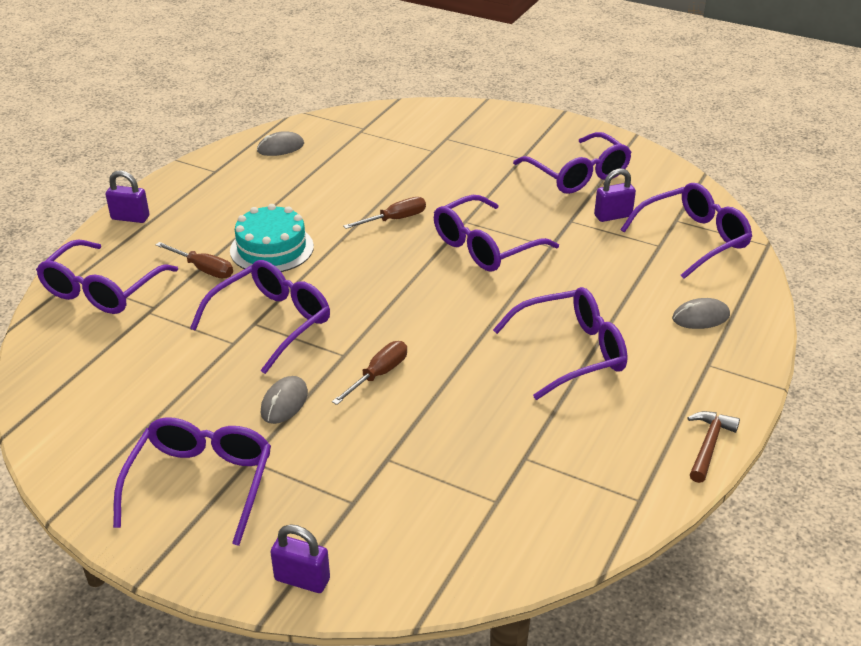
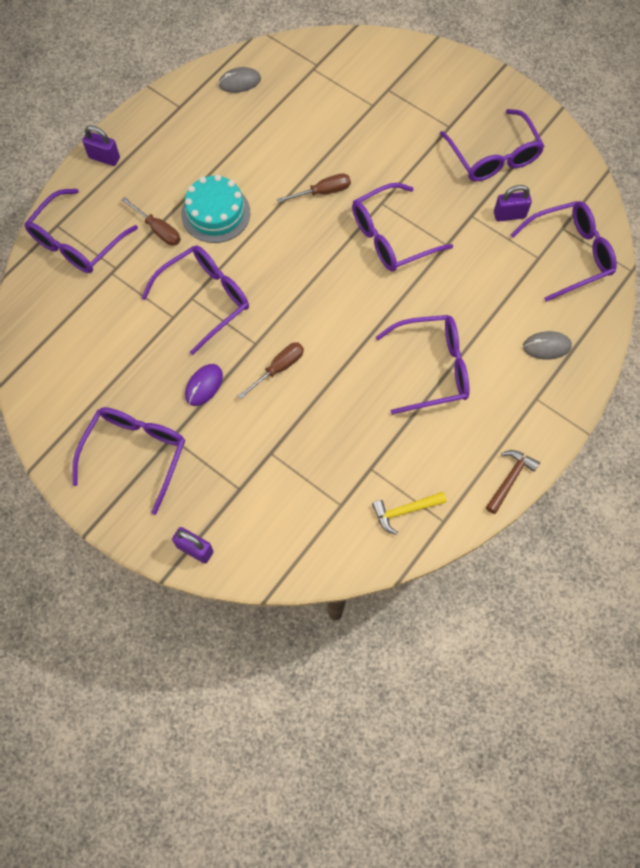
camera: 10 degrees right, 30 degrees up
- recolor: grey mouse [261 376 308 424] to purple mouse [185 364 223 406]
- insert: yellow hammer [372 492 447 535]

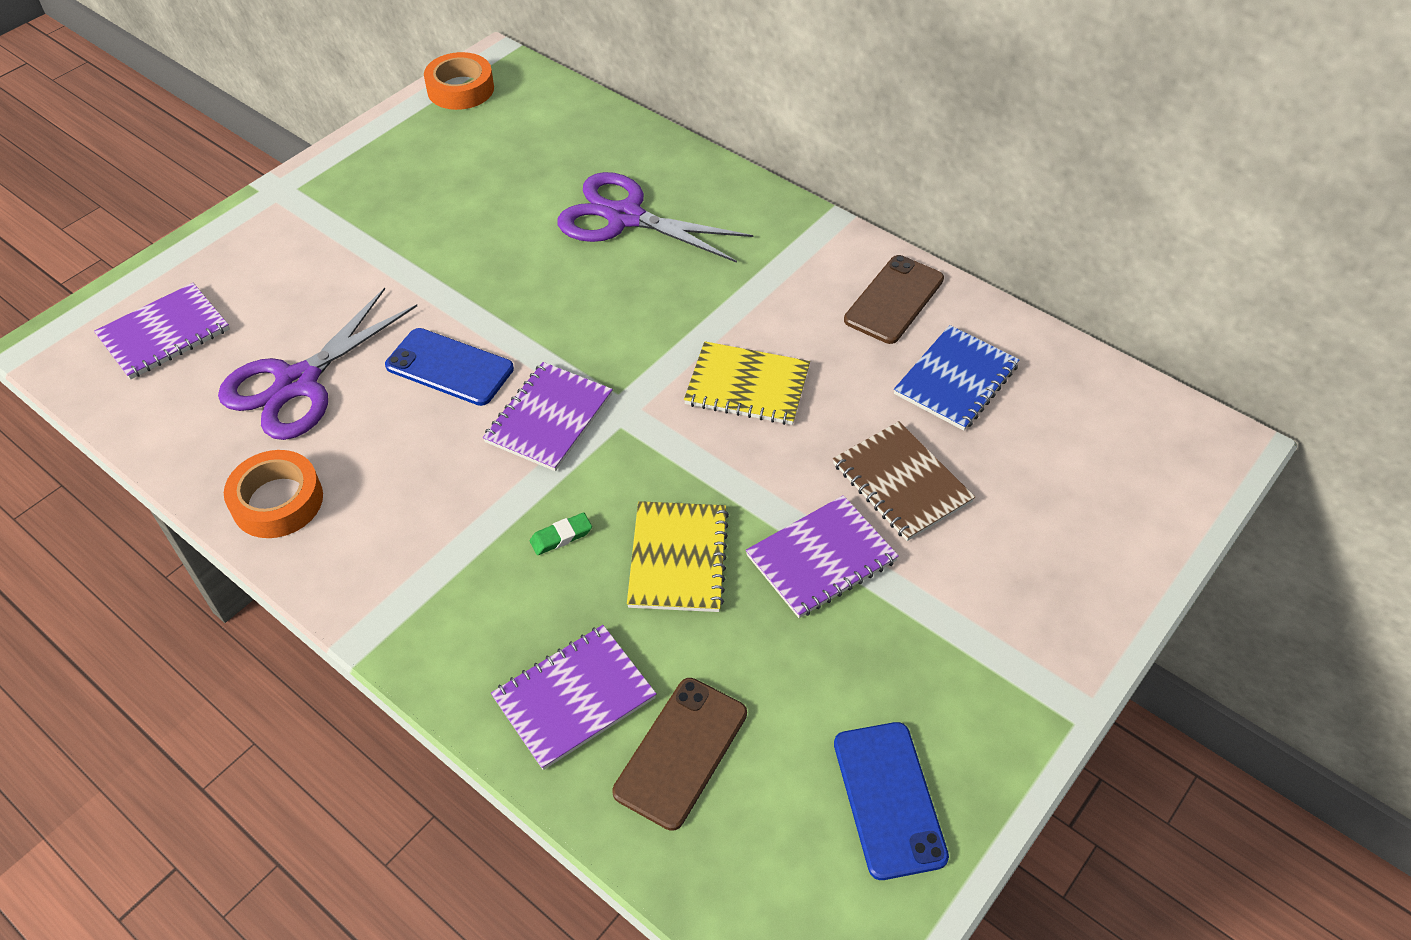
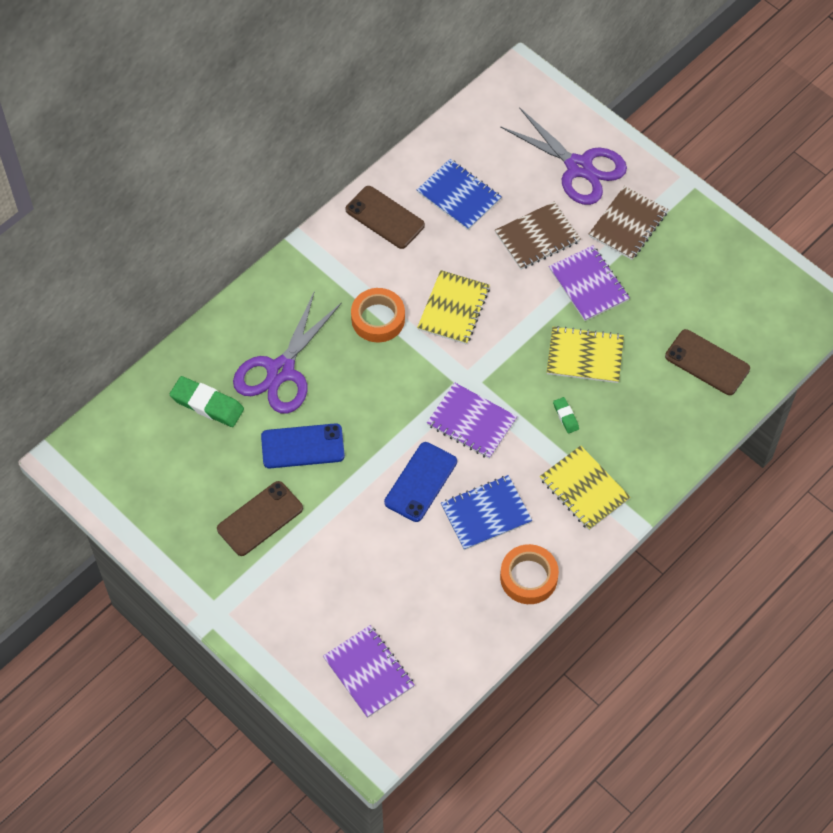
camera: 85 degrees left, 10 degrees up
- move: purple scissors [218 287 417 440] to [500 107 627 205]
- move: orange tape [424 52 494 110] to [351 288 405 342]
- delete: purple notebook [491 625 657 770]
- move: blue phone [834 722 949 880] to [261 423 345 468]
- insert: green eraser [170 376 244 427]
- insert: brown phone [217 481 303 556]
- insert: blue notebook [441 475 532 550]
- insert: yellow notebook [540 446 630 530]
- insert: brown notebook [589 186 668 260]

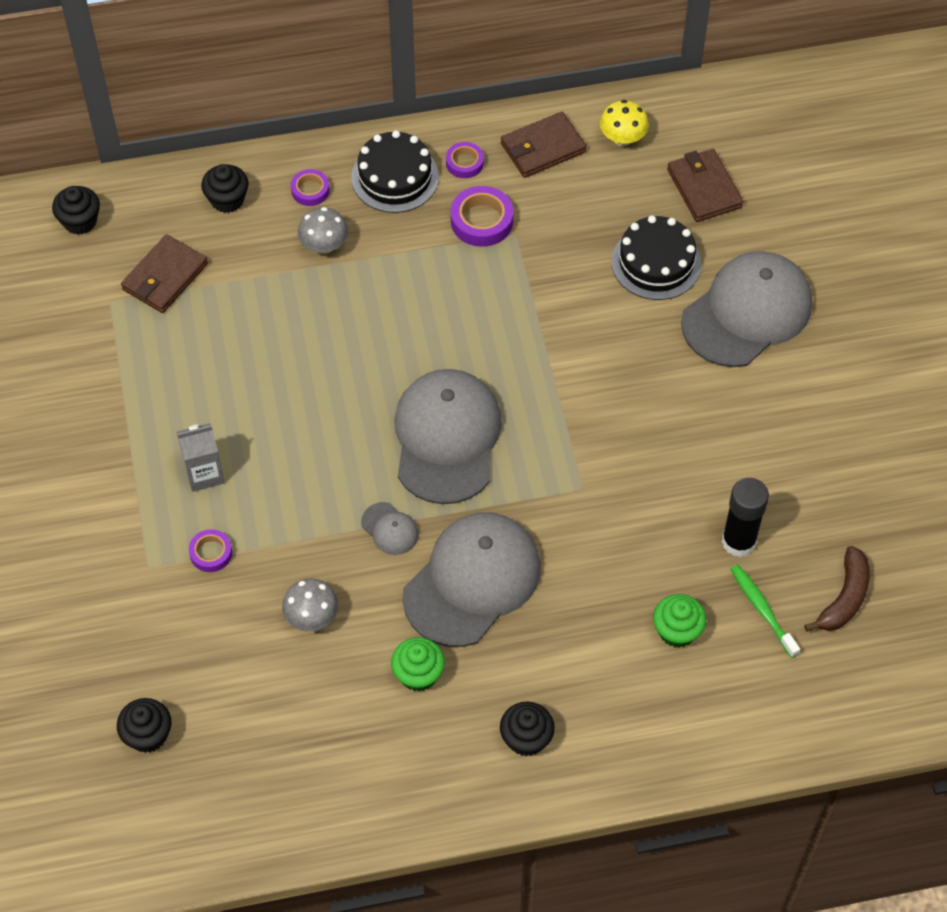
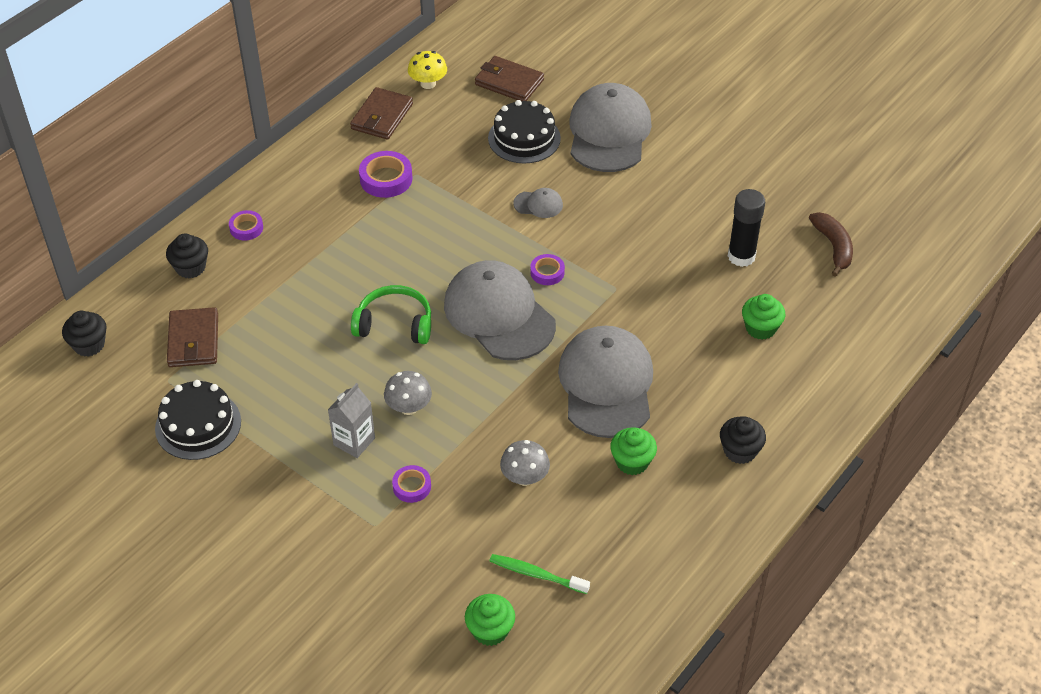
camera: 40 degrees left, 10 degrees down
- recolor: black cupcake [117 698 171 753] to green cupcake [465 594 515 646]
- move: grey mushroom [298 207 348 254] to [384 371 432 415]
- move: black cake [351 130 439 213] to [155 380 241 460]
- move: grey cap [361 502 419 555] to [513 188 563 218]
- move: purple tape [446 142 484 178] to [530 254 565 285]
- move: green toothbrush [731 565 800 658] to [489 554 590 594]
- insert: green headphones [351 285 431 344]

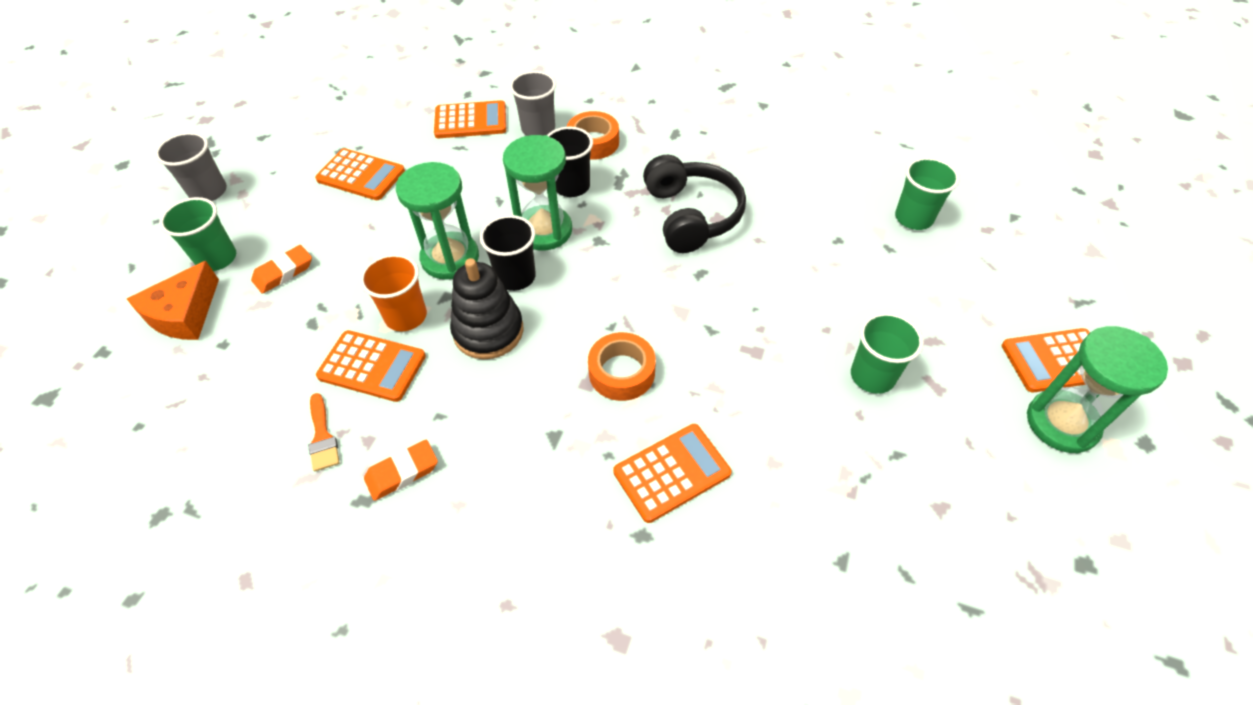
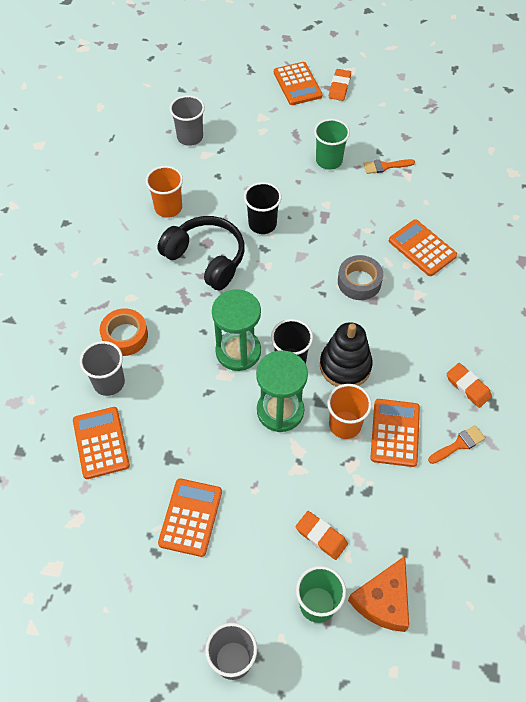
camera: 100 degrees left, 5 degrees up
- rotate: orange cheese [127 261 219 340] = [348 556 409 632] 105 degrees clockwise
- move: black cup [547 127 593 197] to [244 182 282 234]
- recolor: orange tape [588 332 656 401] to grey tape [338 255 383 300]
- rotate: black headphones [643 155 746 253] = [157 216 245 290] 60 degrees clockwise
- recolor: green cup [895 157 960 230] to grey cup [170 95 205 146]
- replace: green hourglass [1027 326 1168 453] to orange eraser [329 69 351 101]
- insert: orange cup [146 166 183 218]
- insert: orange brush [363 159 415 174]

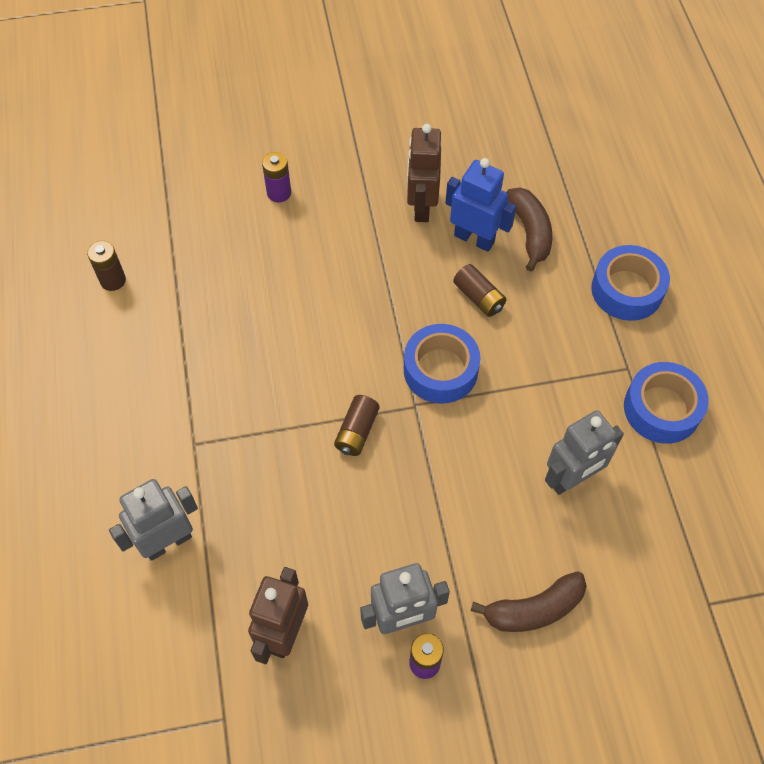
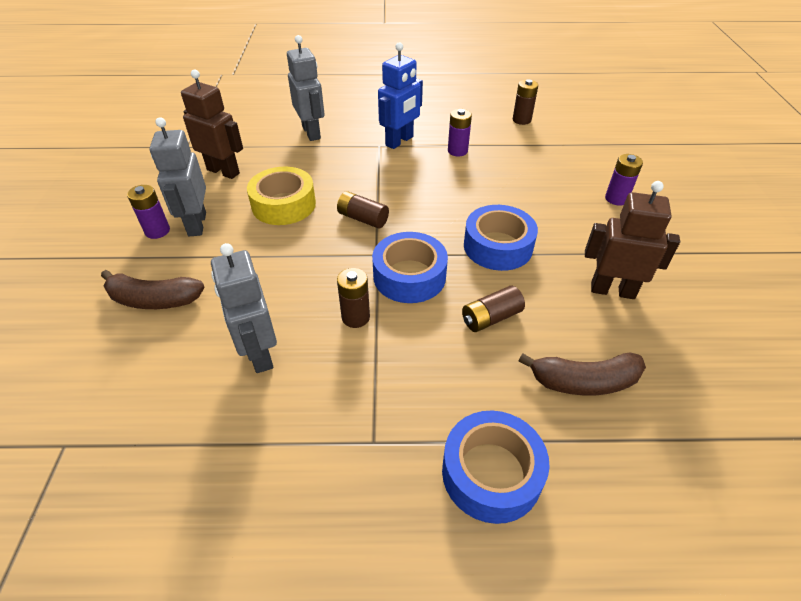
camera: 100 degrees right, 15 degrees down
- move: blue robot [445 158 516 252] to [378 42 423 149]
- rotate: brown banana [470 571 587 632] = [101 270 205 309] 75 degrees counterclockwise
- move: blue tape [624 362 709 444] to [464 205 538 271]
- insert: yellow tape [247 167 316 225]
- insert: brown battery [337 268 370 328]
- insert: purple battery [448 109 472 157]

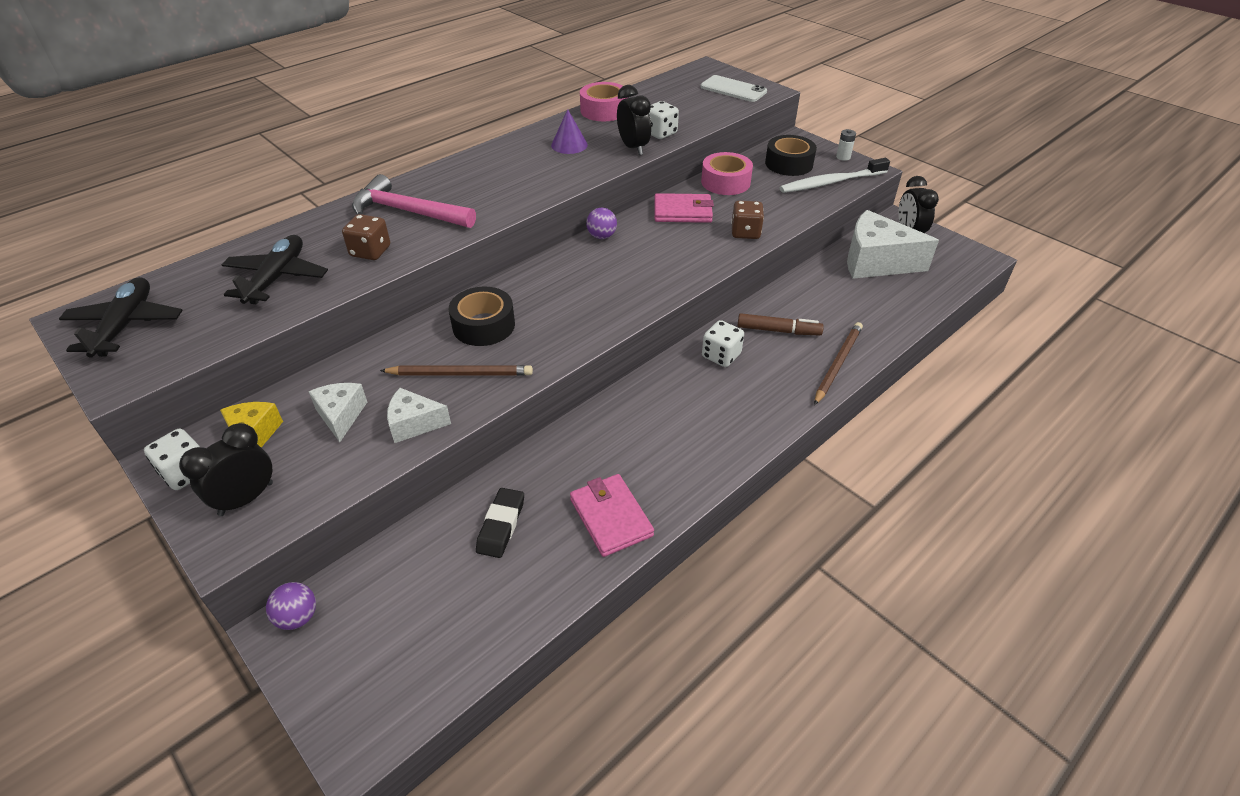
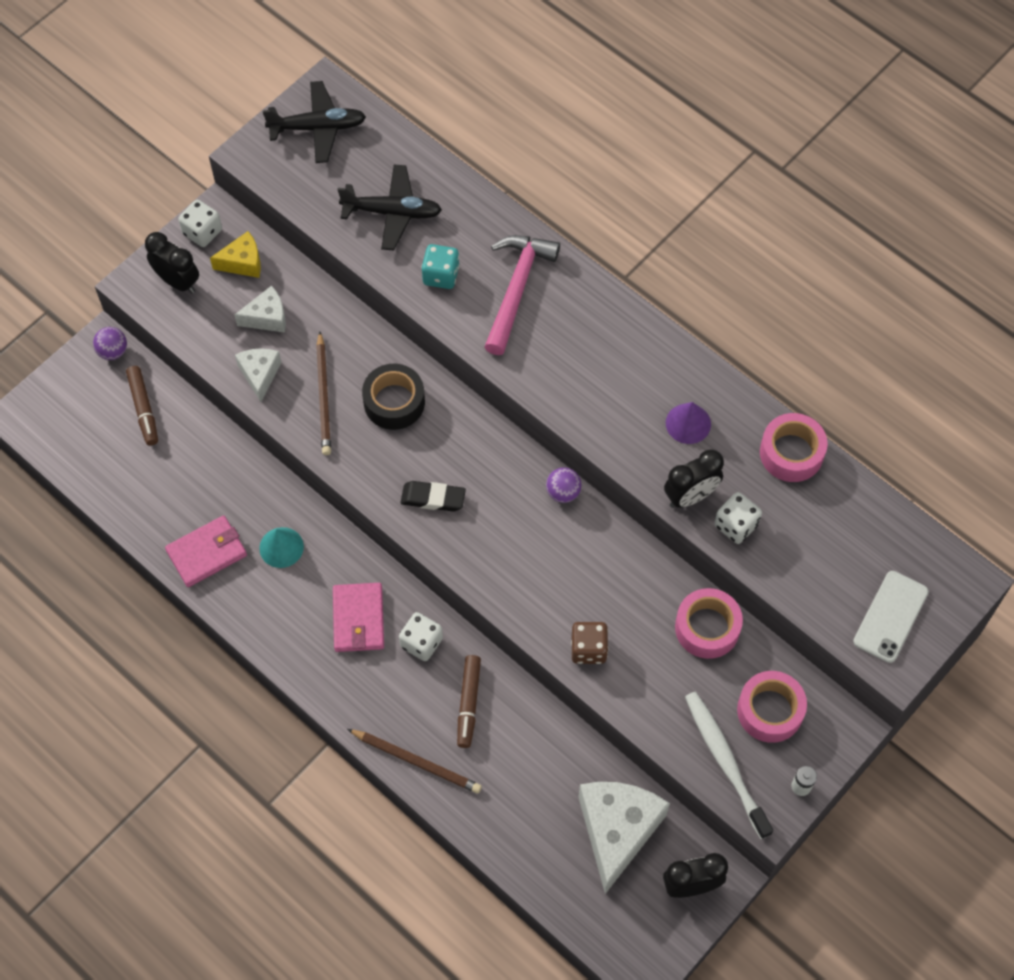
camera: 85 degrees right, 20 degrees up
- recolor: brown dice [342 214 390 260] to turquoise dice [421 244 460 289]
- move: black eraser [476 488 524 558] to [401 481 466 512]
- move: pink wallet [654 193 714 223] to [333 583 384 652]
- recolor: black tape [765 135 817 176] to pink tape [737 671 807 743]
- insert: brown marker [126 366 158 446]
- insert: turquoise cone [259 527 304 568]

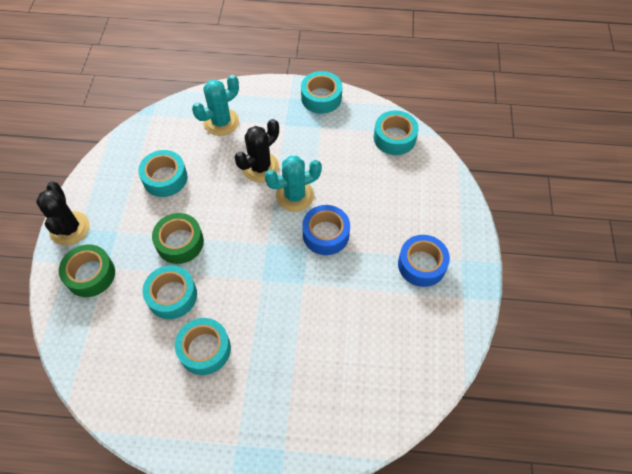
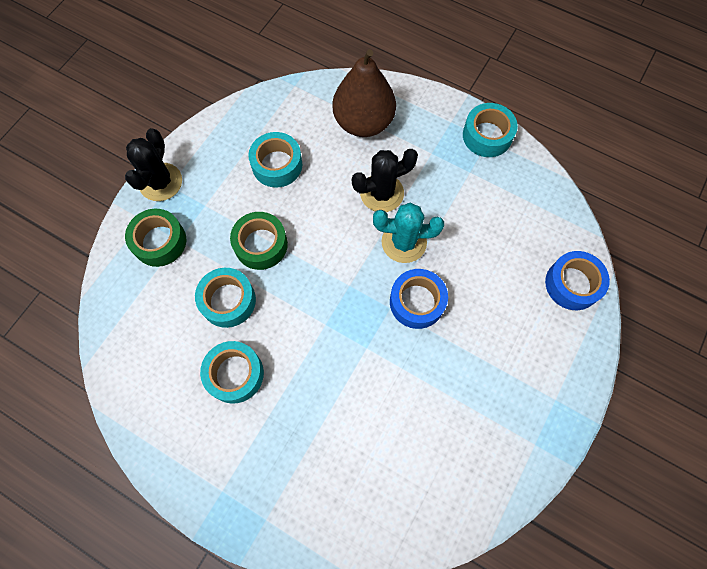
camera: 25 degrees right, 10 degrees up
- replace: turquoise cactus [192 75 239 136] to brown pear [333 49 396 137]
- delete: turquoise tape [374 110 419 155]
- move: blue tape [398 235 450 287] to [545 251 610 310]

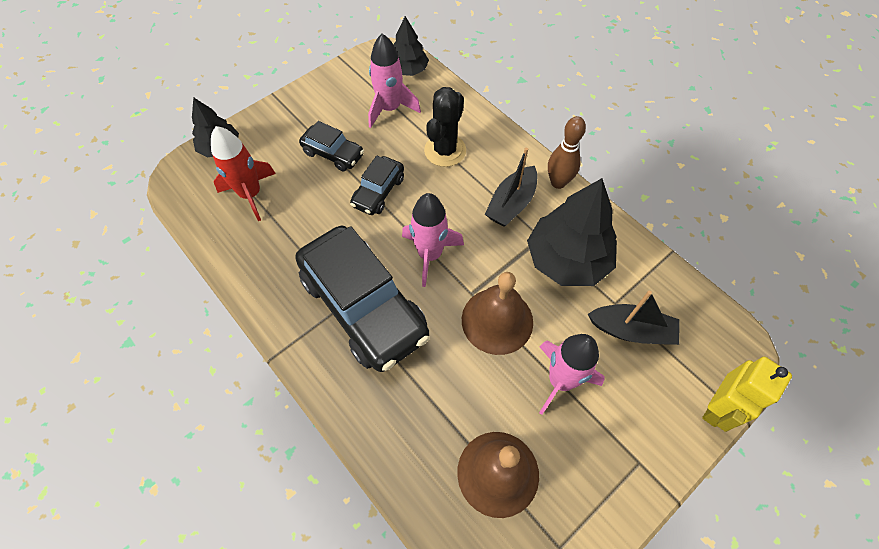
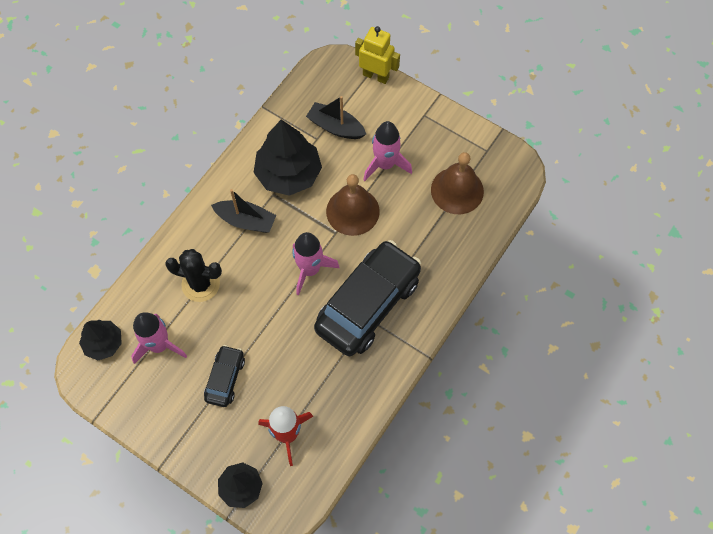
camera: 105 degrees left, 5 degrees up
- delete: black car [350 156 404 215]
- delete: brown bowling pin [548 116 586 189]
- rotate: black boat [588 291 680 345] = [306 96 366 139] 60 degrees counterclockwise

